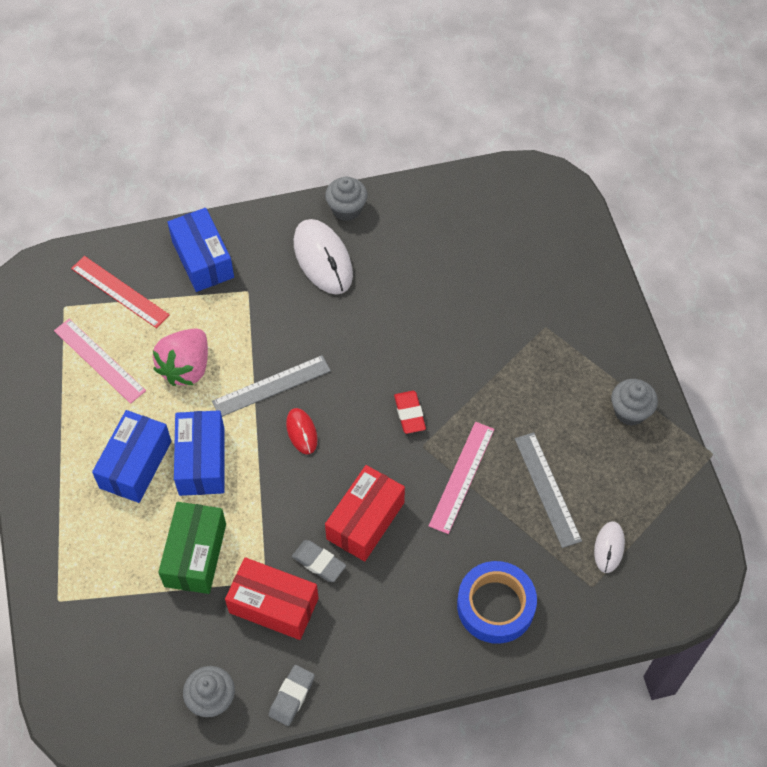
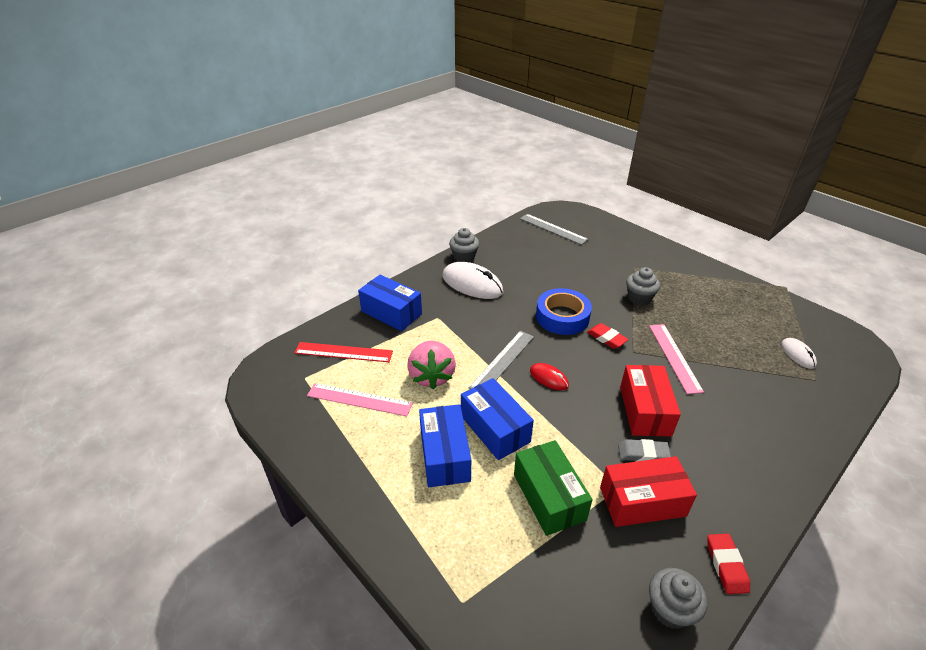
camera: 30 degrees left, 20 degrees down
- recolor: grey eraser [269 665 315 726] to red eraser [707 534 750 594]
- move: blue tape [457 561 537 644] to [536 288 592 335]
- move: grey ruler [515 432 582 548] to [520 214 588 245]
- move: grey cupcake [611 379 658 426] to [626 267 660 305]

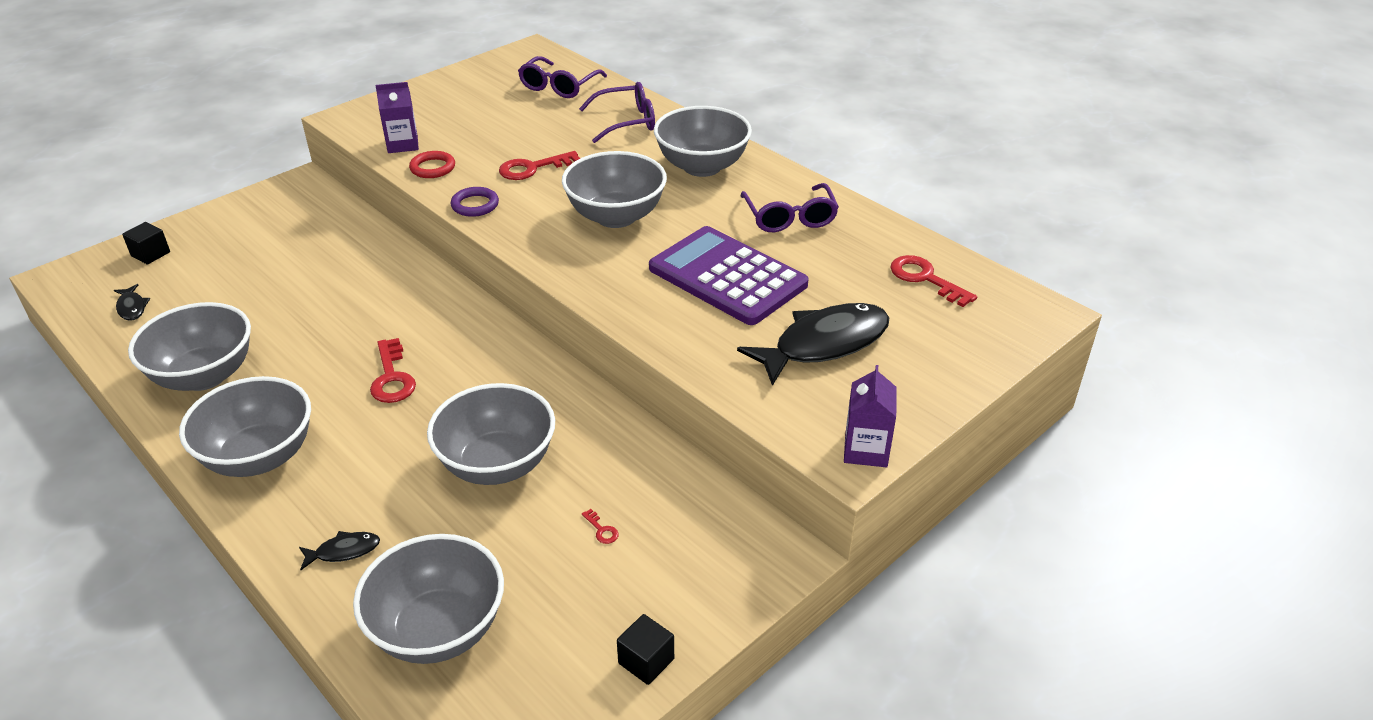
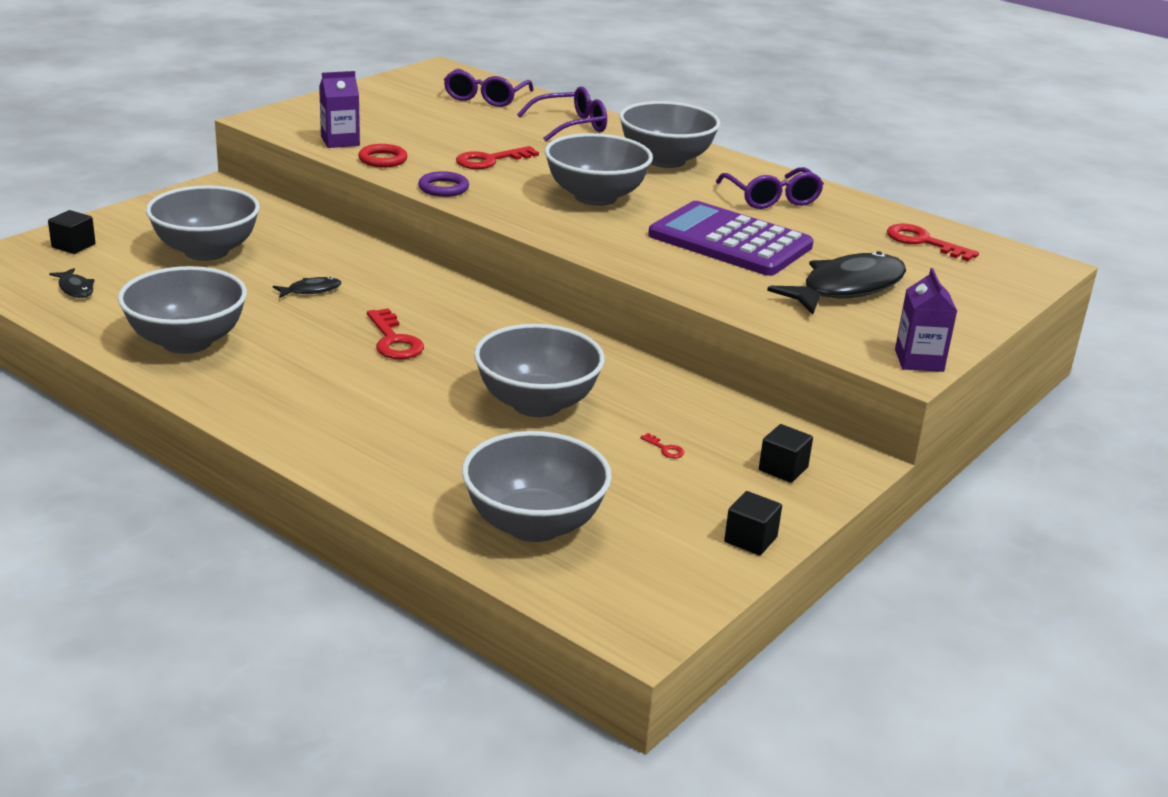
camera: 10 degrees left, 10 degrees down
- move: grey bowl [179 376 311 477] to [146 185 260 261]
- move: black fish [299 531 380 570] to [273 277 341 298]
- insert: black cube [759 424 813 483]

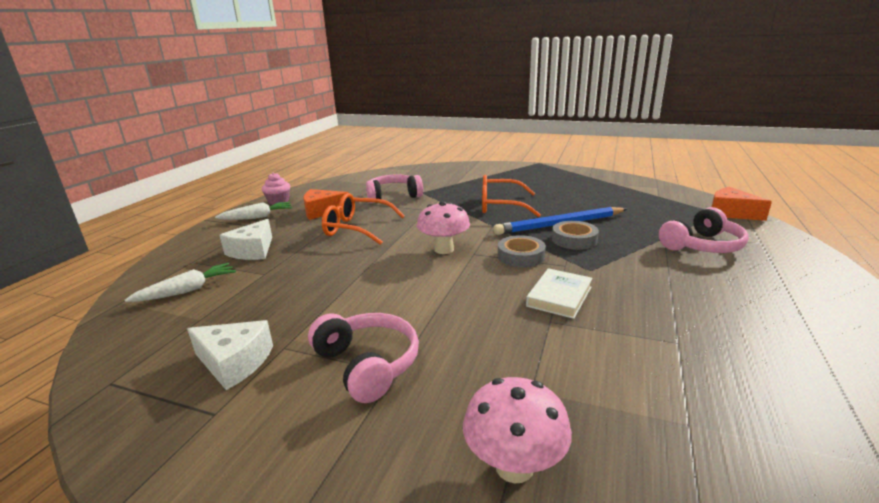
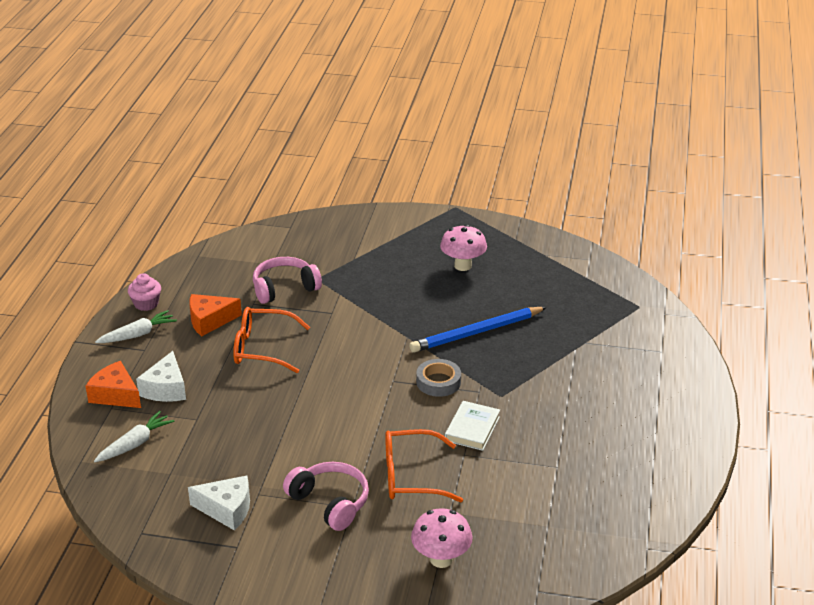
camera: 10 degrees left, 10 degrees up
- move: pink mushroom [417 201 470 254] to [440 225 487 271]
- move: orange glasses [482 175 541 217] to [385 429 463 503]
- delete: grey tape [552 221 599 250]
- delete: pink headphones [659 207 749 253]
- move: orange cheese [712 187 772 221] to [86 361 141 408]

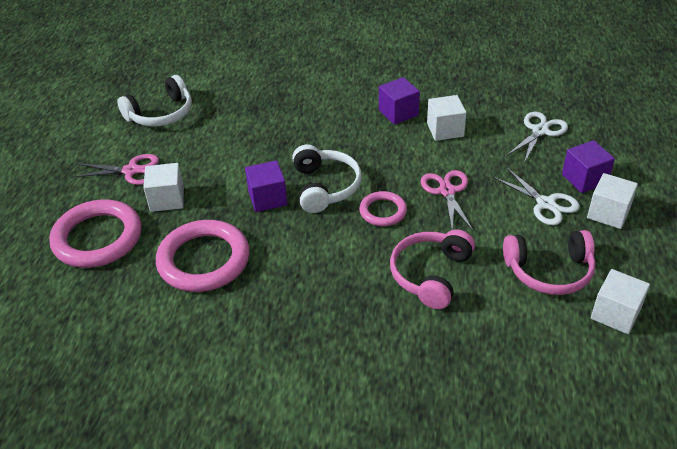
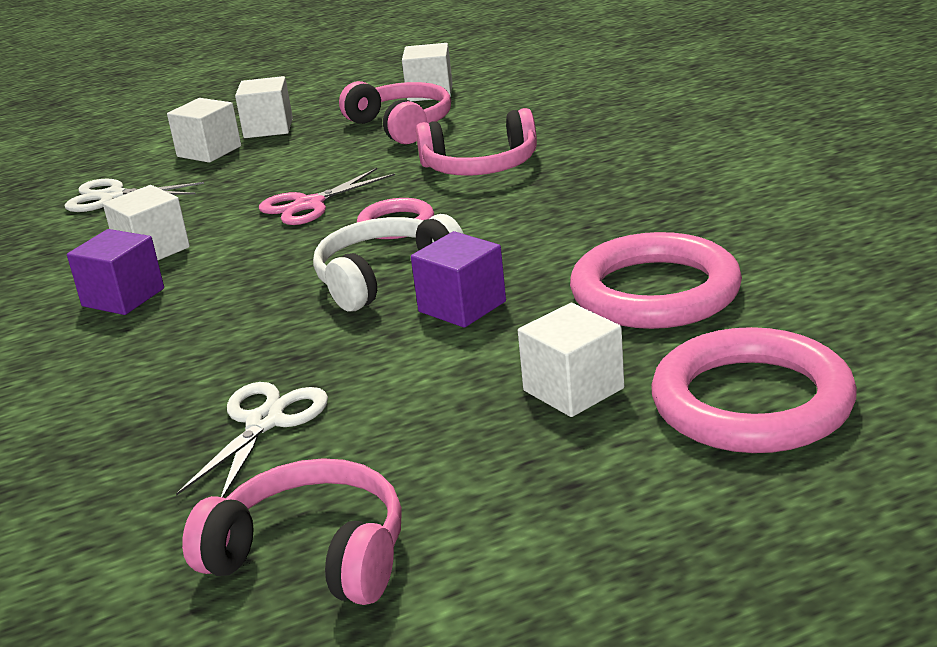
camera: 120 degrees left, 15 degrees down
- delete: pink scissors [72 154 159 185]
- recolor: white headphones [117 75 192 127] to pink headphones [182 458 402 605]
- move: white scissors [493 168 580 225] to [176 382 328 498]
- recolor: purple cube [562 140 615 193] to white cube [167 98 241 163]

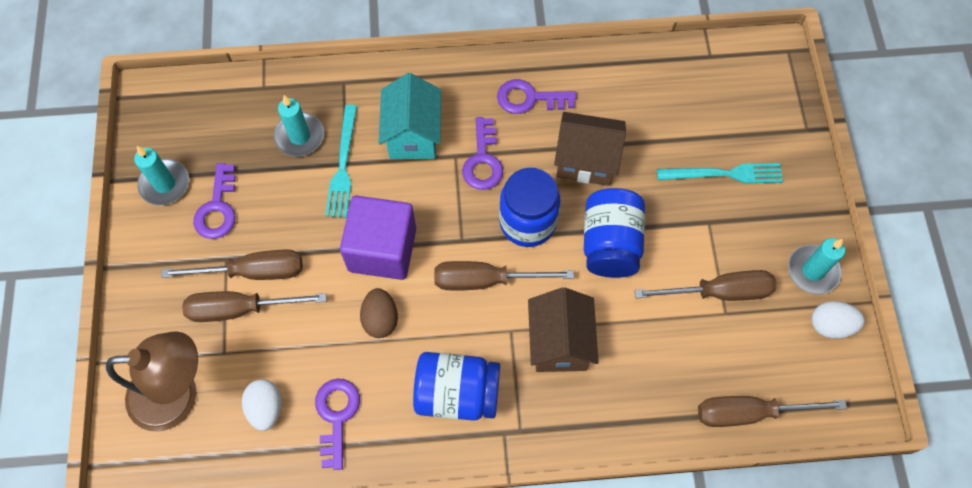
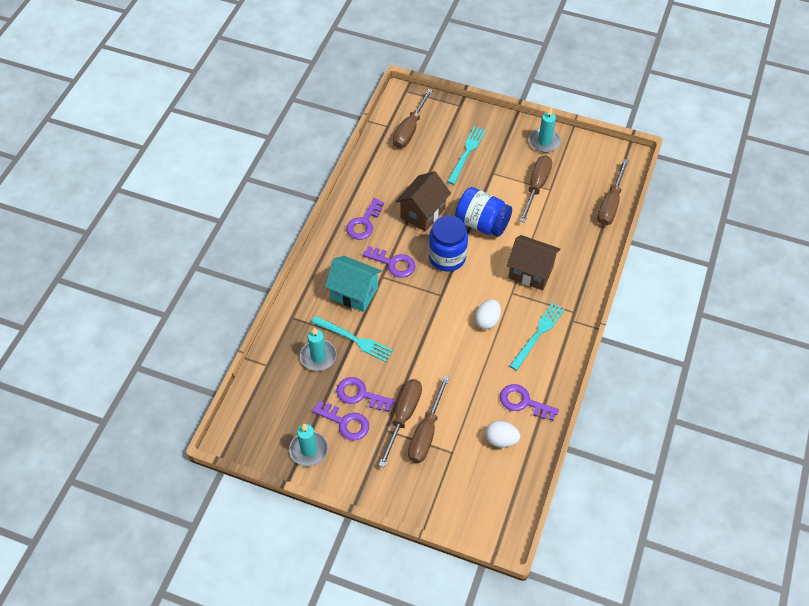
camera: 65 degrees left, 10 degrees down
- delete: brown lamp [106 331 198 432]
- delete: purple cube [340 195 416 280]
- delete: brown egg [360 288 398 338]
- replace: blue jar [413 352 500 421] to turquoise fork [510 303 565 371]
- move: brown screwdriver [434 261 574 291] to [393 89 433 148]
- move: white egg [811 301 865 339] to [475 299 501 330]
- insert: purple key [336 377 395 412]

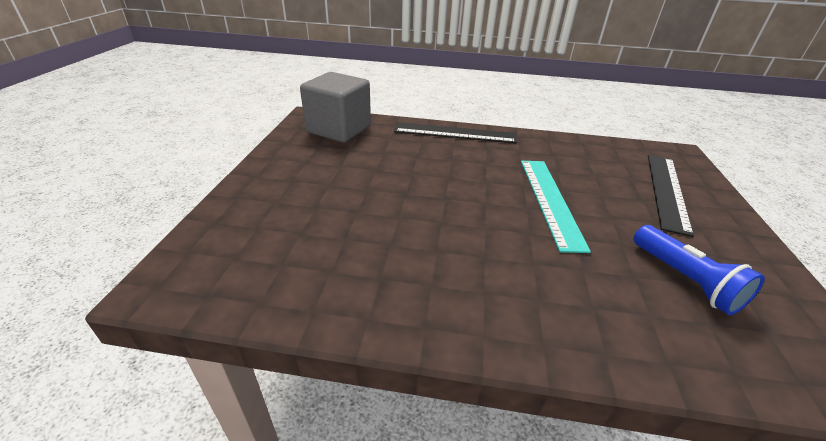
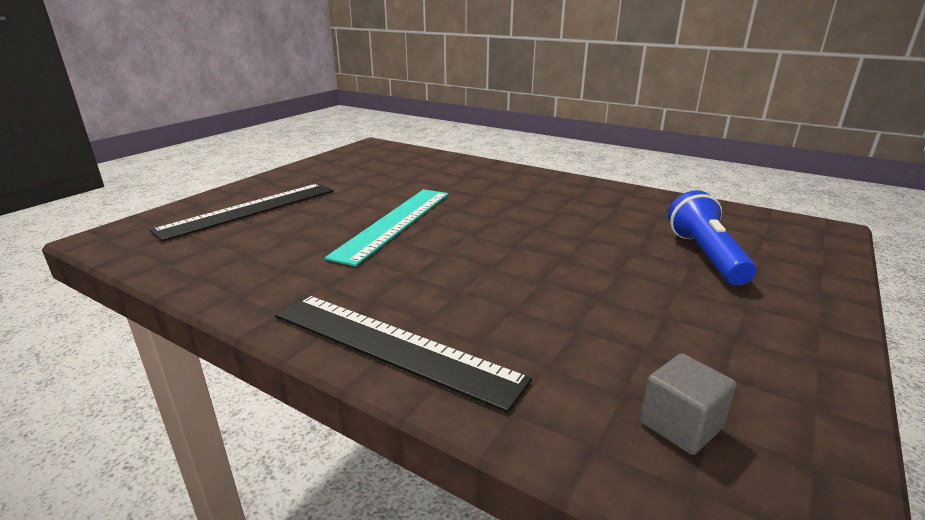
camera: 155 degrees left, 10 degrees down
- resize: grey cube [300 72 371 142] = [640 353 737 455] x0.44
- move: blue flashlight [634 225 765 315] to [668 190 756 285]

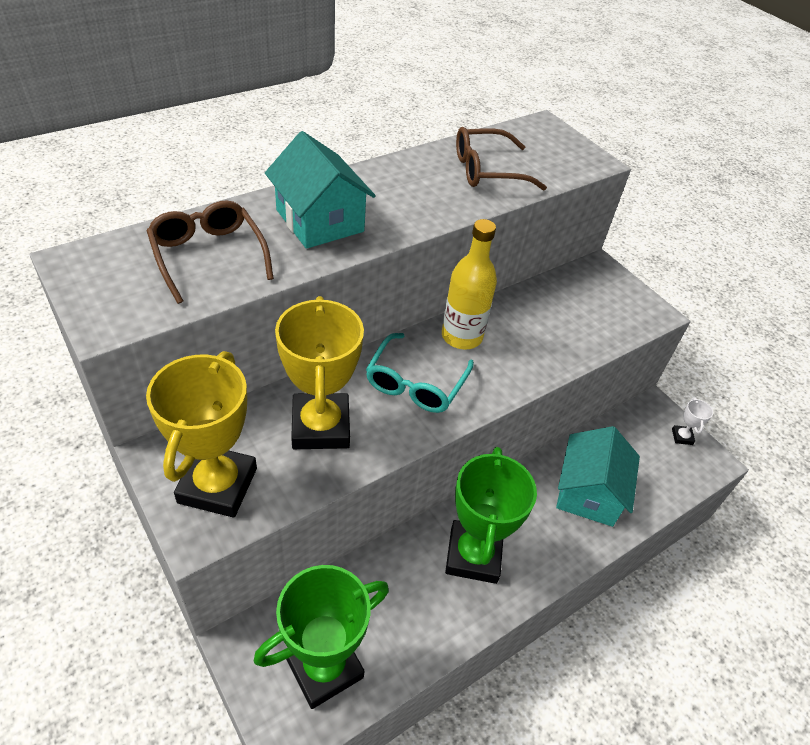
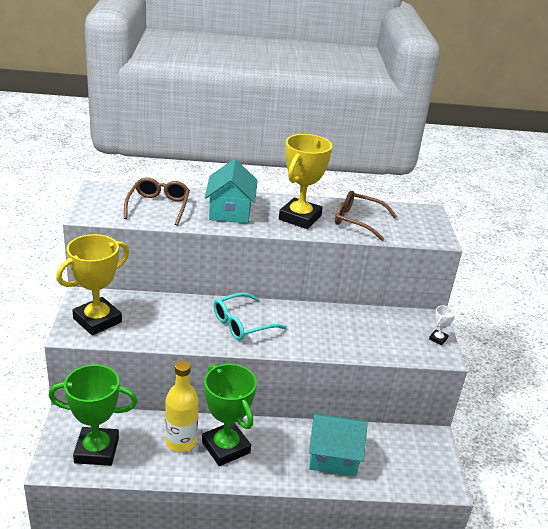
camera: 35 degrees right, 15 degrees down
- move: yellow trophy [275 296 364 449] to [279 134 332 229]
- move: yellow bottle [442 219 497 350] to [165 360 199 452]
- rotate: green trophy [445 447 537 584] = [202 364 257 466] 75 degrees counterclockwise
- rotate: turquoise house [556 426 640 527] = [309 413 368 476] 45 degrees clockwise
- move: white trophy [672 397 713 445] to [429 306 456 345]

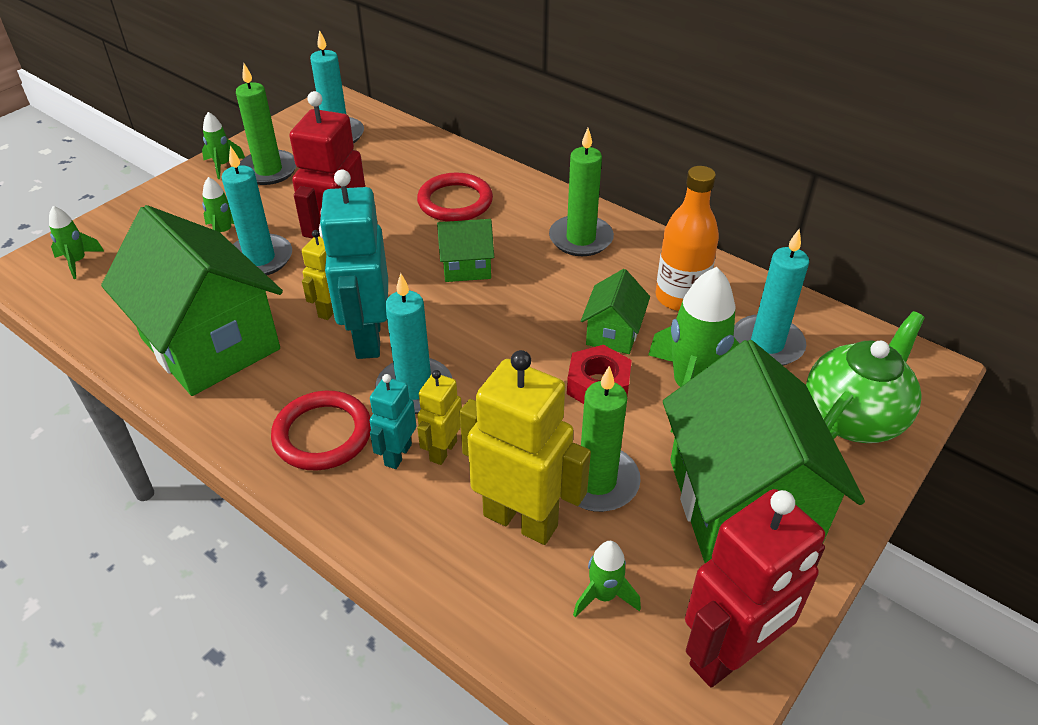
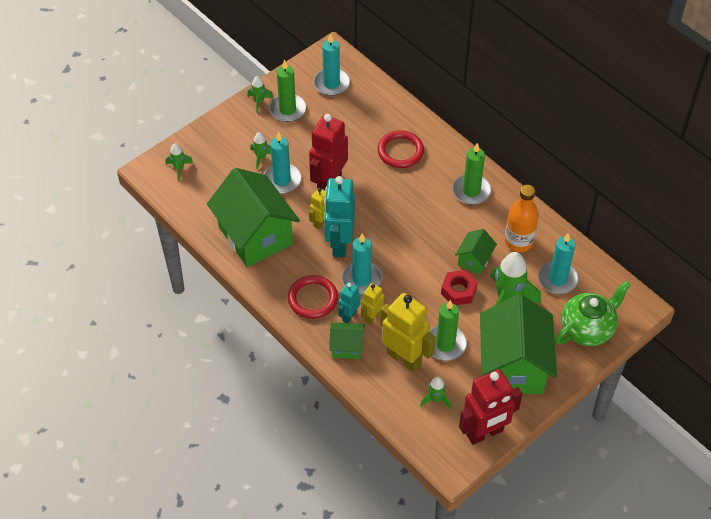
camera: 10 degrees right, 10 degrees up
- move: green house [437 219 494 282] to [329 322 364 359]

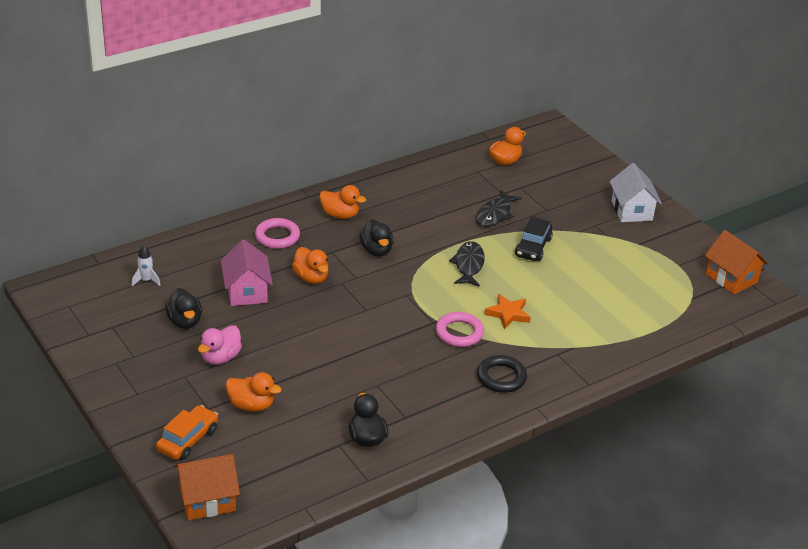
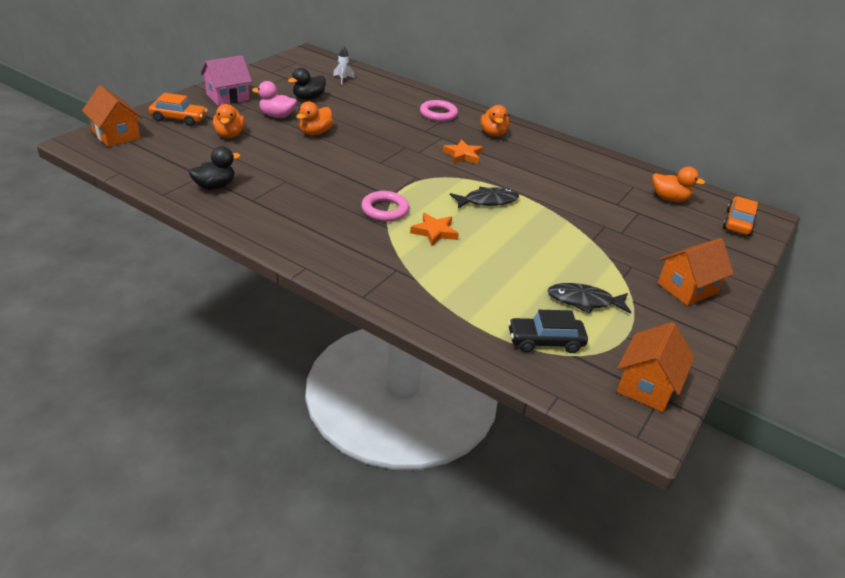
camera: 65 degrees right, 0 degrees up
- move: pink house [221 240 273 306] to [200 55 252 106]
- move: orange duck [292 247 329 284] to [296 101 333 135]
- replace: black duck [360 219 393 256] to orange star [443 139 483 164]
- move: black fish [476 190 521 227] to [548 283 631 314]
- delete: black ring [477 355 527 393]
- move: black car [515 217 553 261] to [508 310 588 353]
- recolor: white house [610 163 662 222] to orange house [658 238 734 306]
- insert: orange car [723 196 758 236]

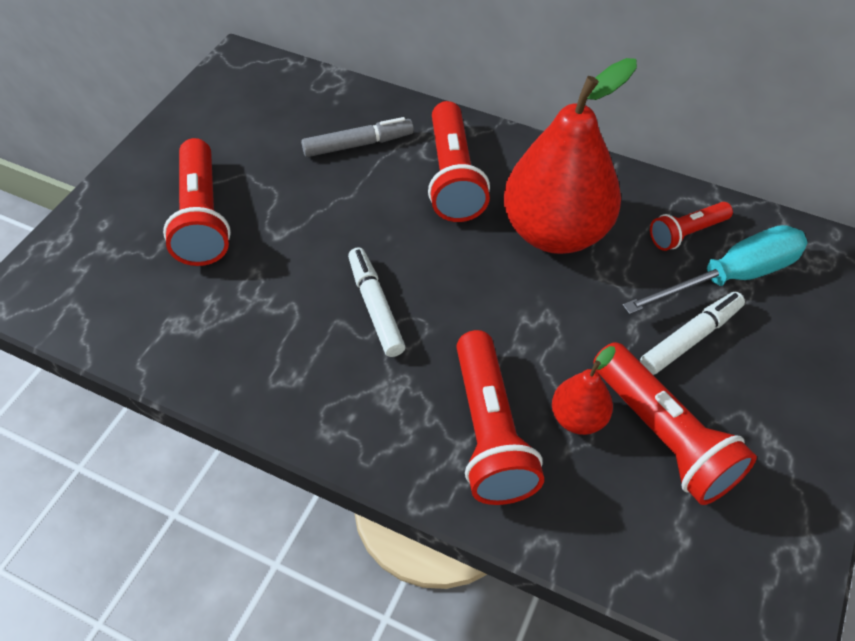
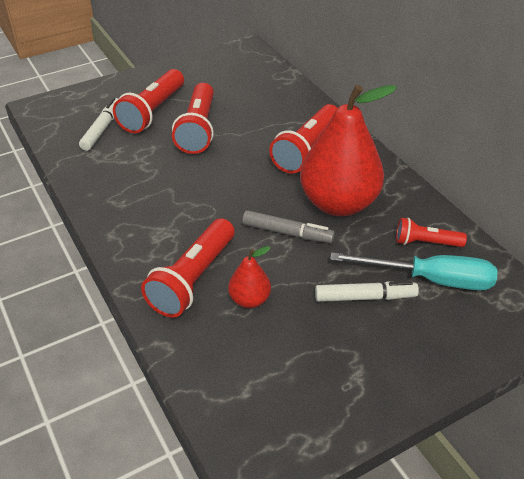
camera: 35 degrees right, 10 degrees down
- move: grey marker [301 117 414 157] to [242 210 335 243]
- move: white marker [348 247 406 357] to [79 98 118 151]
- move: red flashlight [593 342 757 505] to [172 83 214 154]

